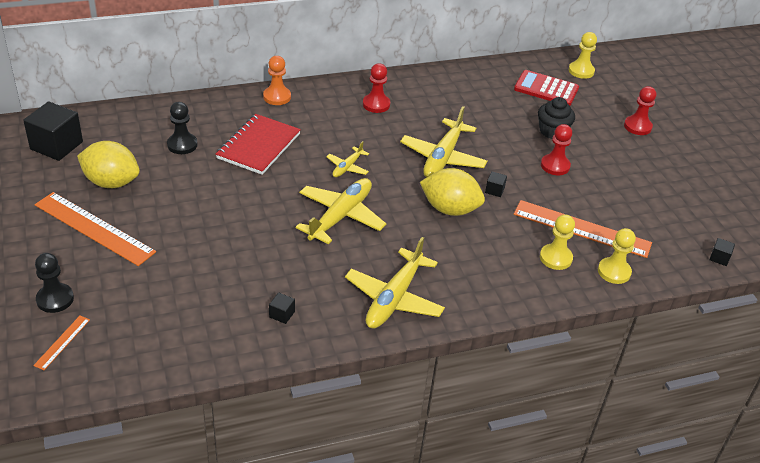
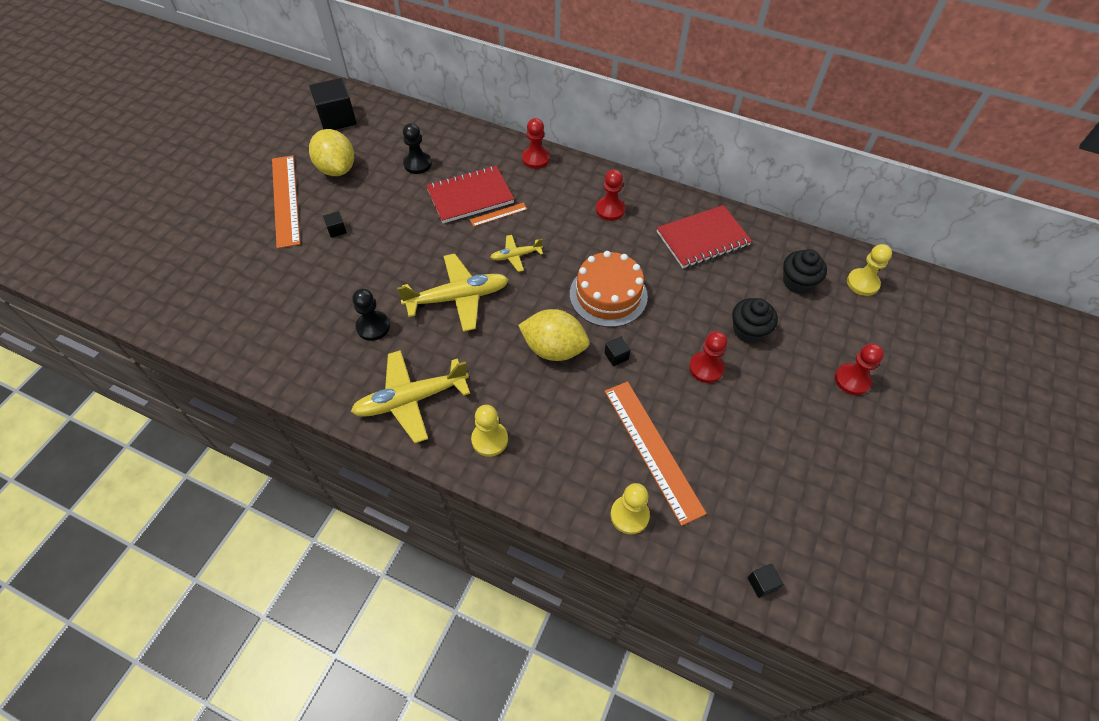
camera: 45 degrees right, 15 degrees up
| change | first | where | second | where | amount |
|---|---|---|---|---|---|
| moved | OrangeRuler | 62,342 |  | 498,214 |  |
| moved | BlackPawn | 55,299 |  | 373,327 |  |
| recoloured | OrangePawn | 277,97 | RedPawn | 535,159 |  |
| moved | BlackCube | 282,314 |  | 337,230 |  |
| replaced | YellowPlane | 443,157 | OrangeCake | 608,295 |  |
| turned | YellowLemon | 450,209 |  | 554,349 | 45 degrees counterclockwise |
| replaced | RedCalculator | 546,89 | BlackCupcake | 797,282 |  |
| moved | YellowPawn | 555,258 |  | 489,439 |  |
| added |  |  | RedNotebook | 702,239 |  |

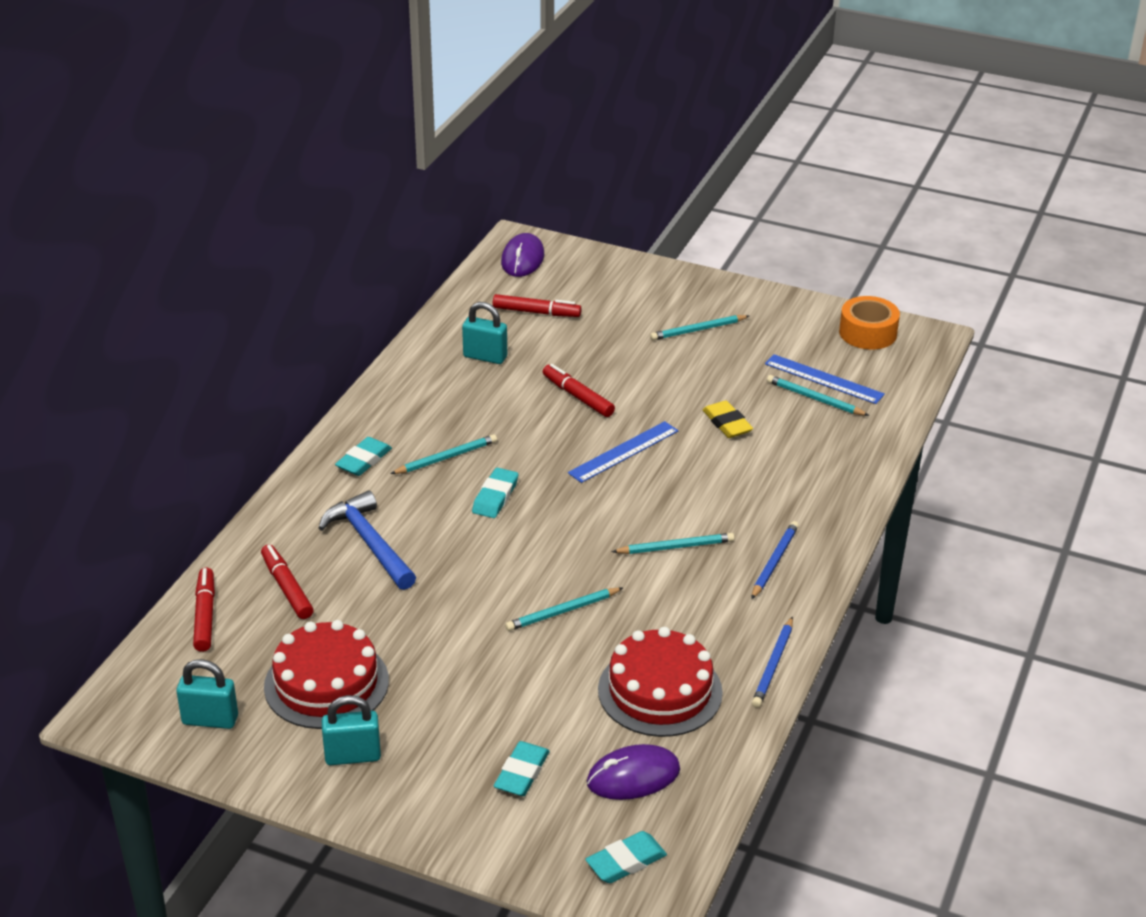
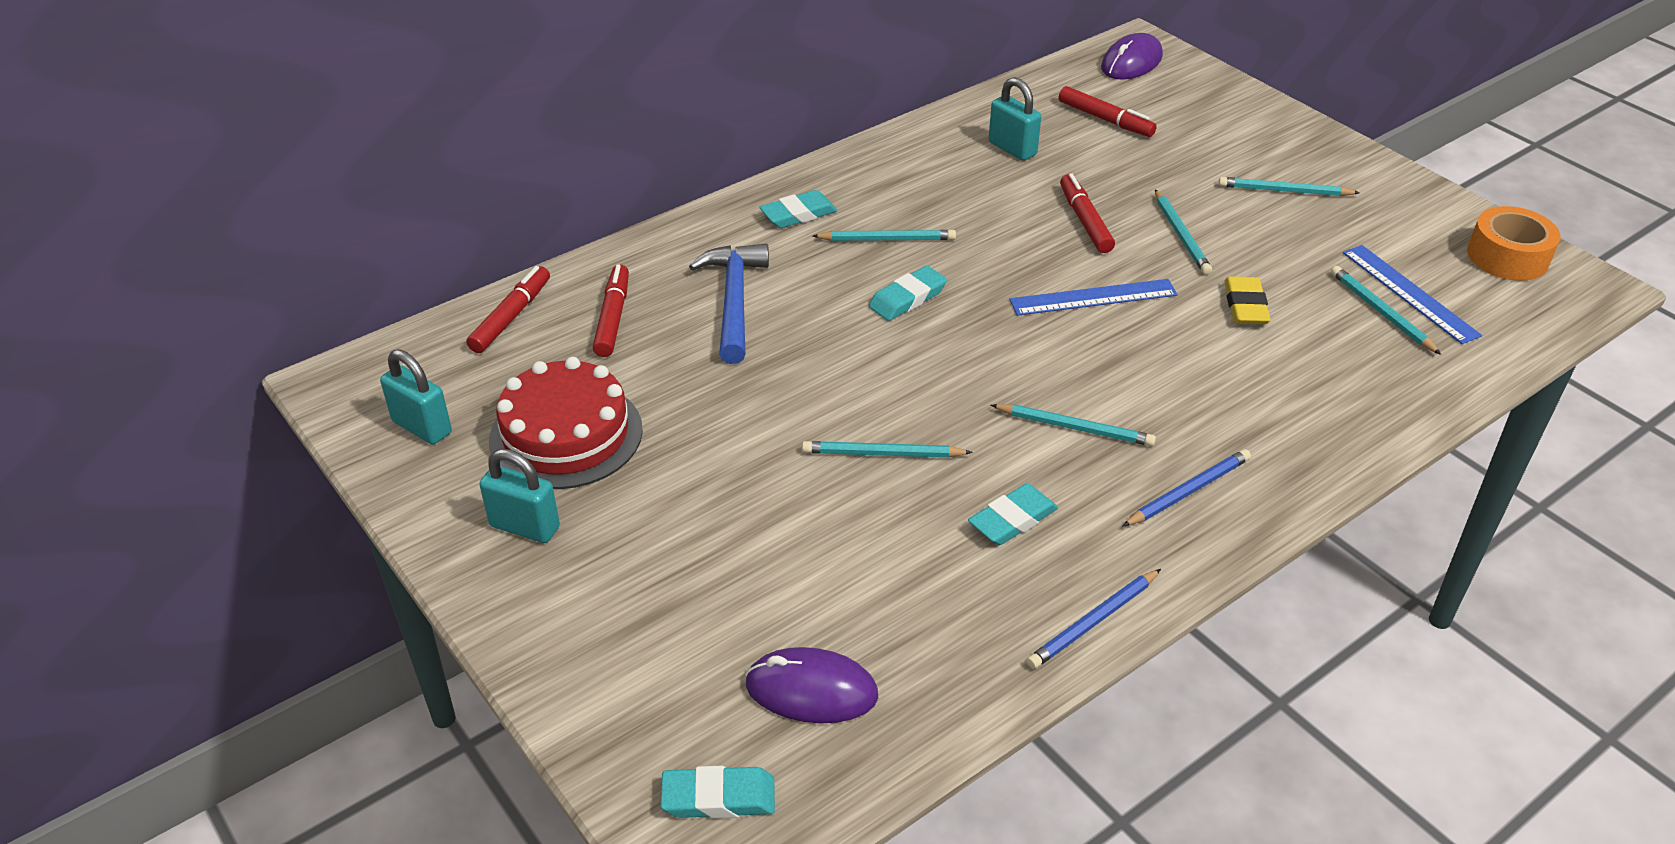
camera: 30 degrees right, 5 degrees up
| change | first | where | second | where | amount |
|---|---|---|---|---|---|
| moved | TurquoiseEraser | 521,773 |  | 1012,519 |  |
| removed | RedCake | 660,691 |  |  |  |
| added |  |  | TurquoisePencil | 1180,235 |  |

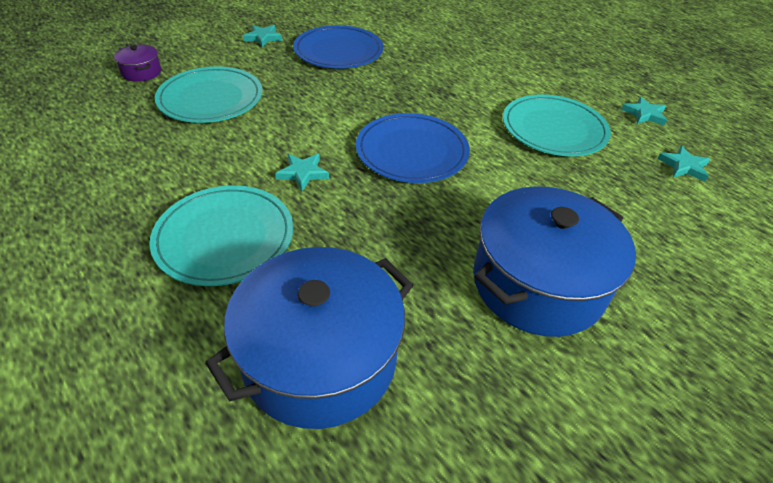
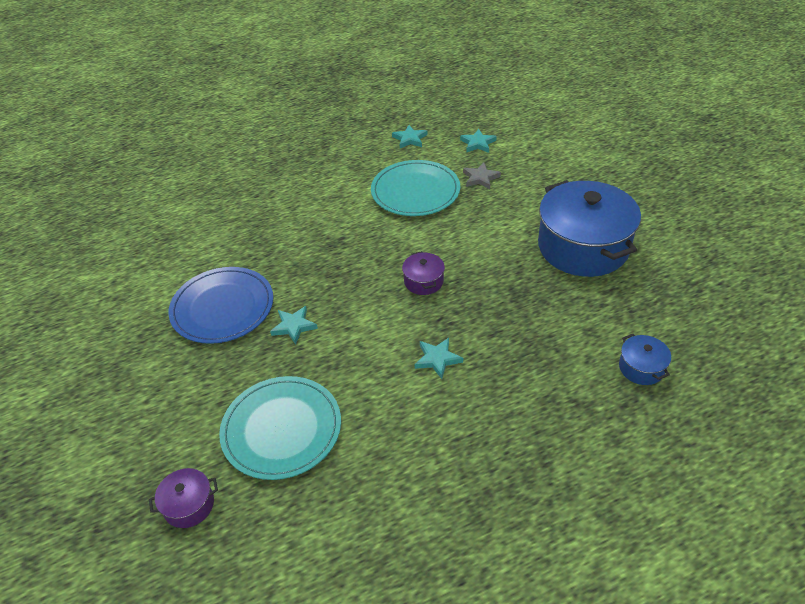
camera: 70 degrees left, 0 degrees up
| change | first | where | second | where | amount |
|---|---|---|---|---|---|
| removed | TurquoisePlate | 224,237 |  |  |  |
| resized | BluePot | 320,358 |  | 641,368 | x0.43 |
| moved | TurquoiseStar | 263,38 |  | 294,326 |  |
| replaced | BluePlate | 412,151 | PurplePot | 423,281 |  |
| added |  |  | GreyStar | 480,178 |  |

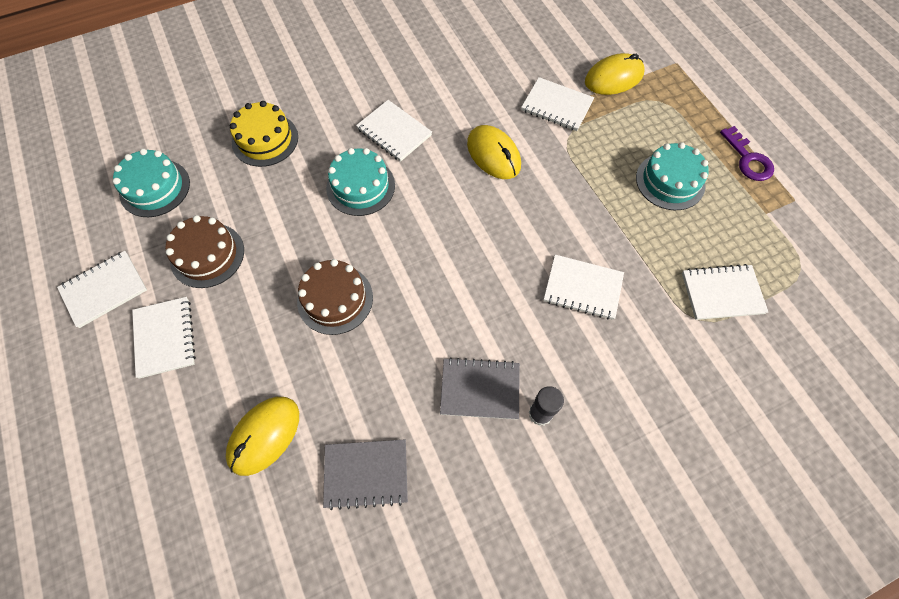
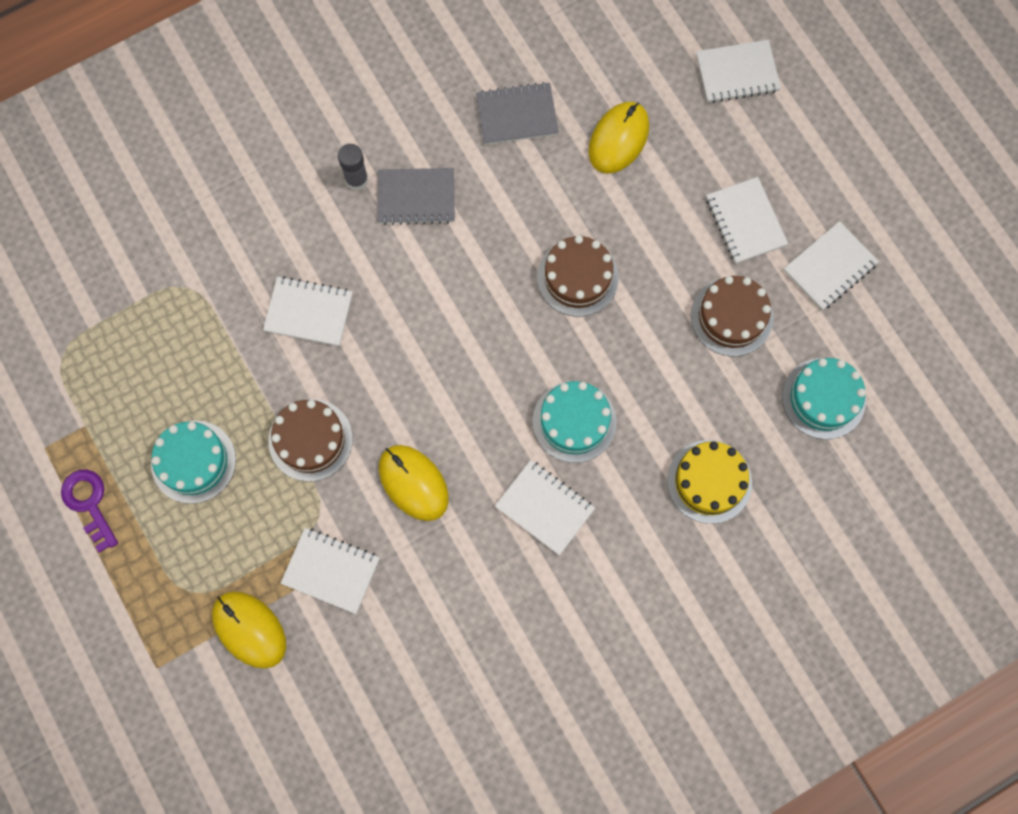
camera: 175 degrees right, 10 degrees up
| change | first | where | second | where | amount |
|---|---|---|---|---|---|
| turned | YellowMouse | 614,78 |  | 249,629 | 75 degrees clockwise |
| moved | WhiteNotebook | 722,293 |  | 737,73 |  |
| added |  |  | BrownCake | 310,440 |  |

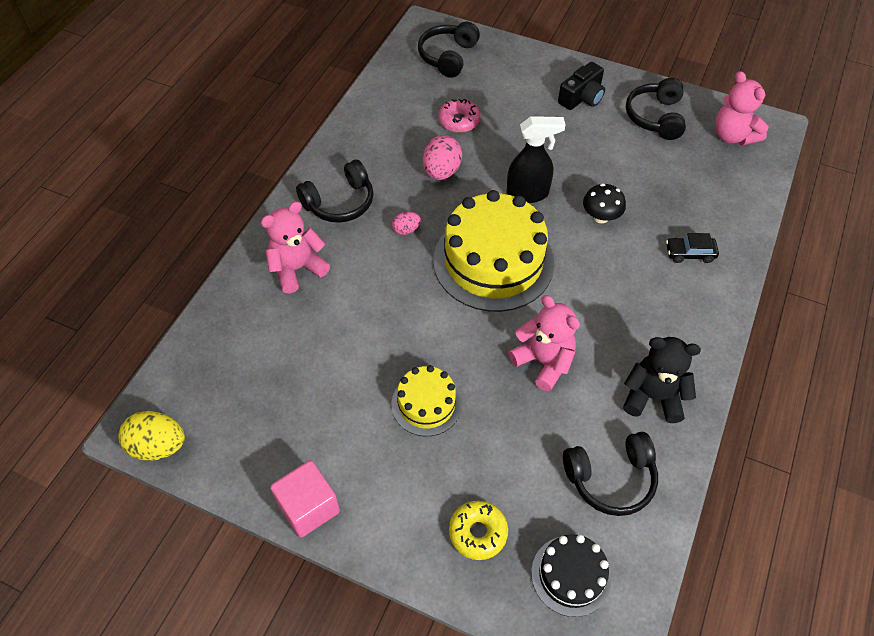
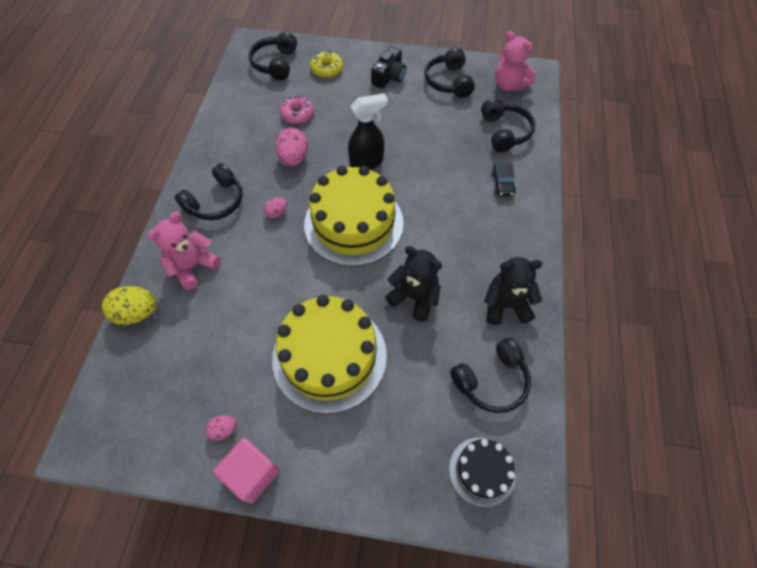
camera: 15 degrees left, 5 degrees up
| change | first | where | second | where | amount |
|---|---|---|---|---|---|
| moved | YellowEgg | 158,446 |  | 137,313 |  |
| resized | YellowCake | 426,404 |  | 329,356 | x1.93 |
| moved | YellowDonut | 478,532 |  | 327,69 |  |
| recoloured | PinkTeddyBear | 543,362 | BlackTeddyBear | 414,297 |  |
| removed | BlackMushroom | 600,217 |  |  |  |
| turned | BlackCar | 689,253 |  | 502,183 | 75 degrees counterclockwise |
| added |  |  | PinkEgg | 224,430 |  |
| added |  |  | BlackHeadphones | 505,132 |  |

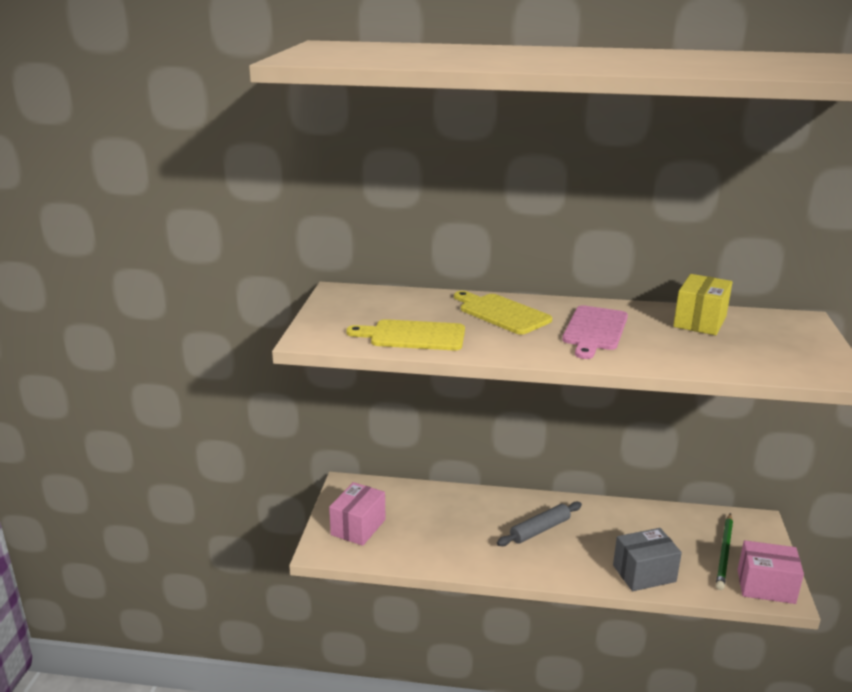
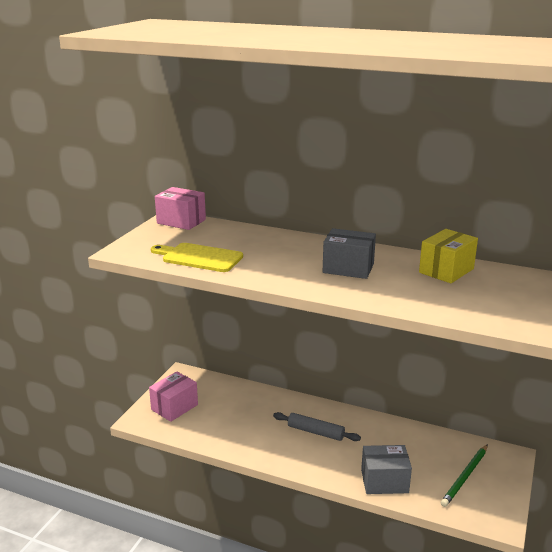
camera: 15 degrees right, 0 degrees up
| change | first | where | second | where | amount |
|---|---|---|---|---|---|
| removed | YellowCuttingBoard | 501,313 |  |  |  |
| turned | GreyRollingPin | 540,530 |  | 315,432 | 45 degrees clockwise |
| replaced | PinkCuttingBoard | 594,330 | GreyBox | 348,268 |  |
| moved | PinkBox | 765,586 |  | 181,221 |  |

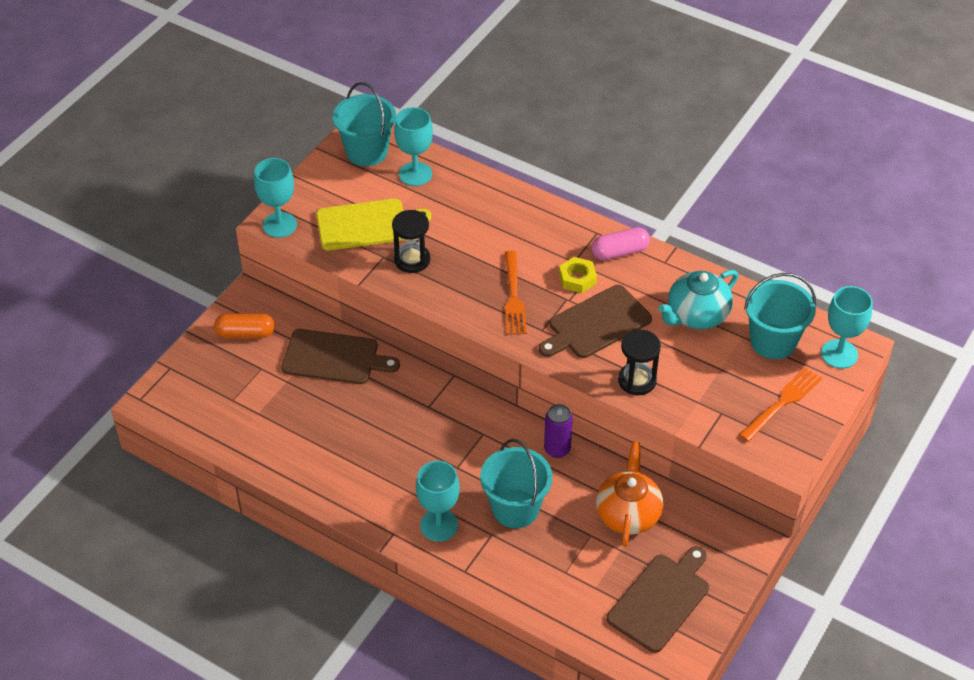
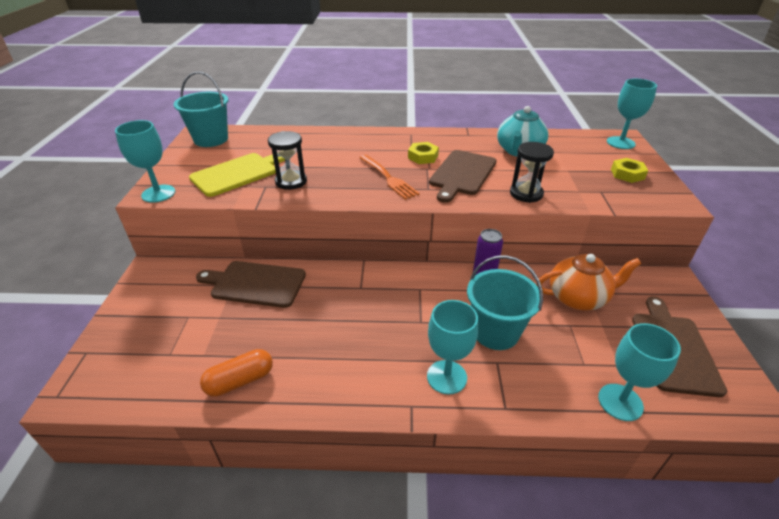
camera: 30 degrees left, 10 degrees down
| change | first | where | second | where | amount |
|---|---|---|---|---|---|
| moved | OrangeCapsule | 245,333 |  | 240,381 |  |
| turned | BrownCuttingBoard | 335,358 |  | 255,284 | 150 degrees counterclockwise |
| moved | TurquoiseGoblet | 415,174 |  | 620,402 |  |
| removed | PinkCapsule | 619,252 |  |  |  |
| turned | OrangeTeapot | 628,514 |  | 578,298 | 105 degrees clockwise |
| replaced | OrangeFork | 782,403 | YellowNut | 627,174 |  |
| removed | TurquoiseBucket | 773,341 |  |  |  |

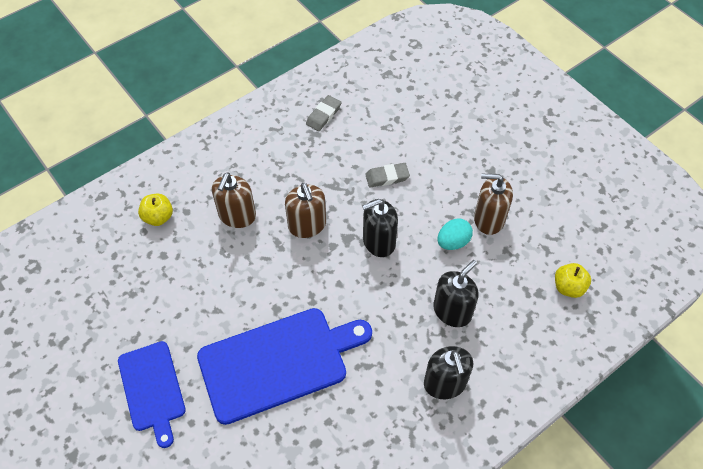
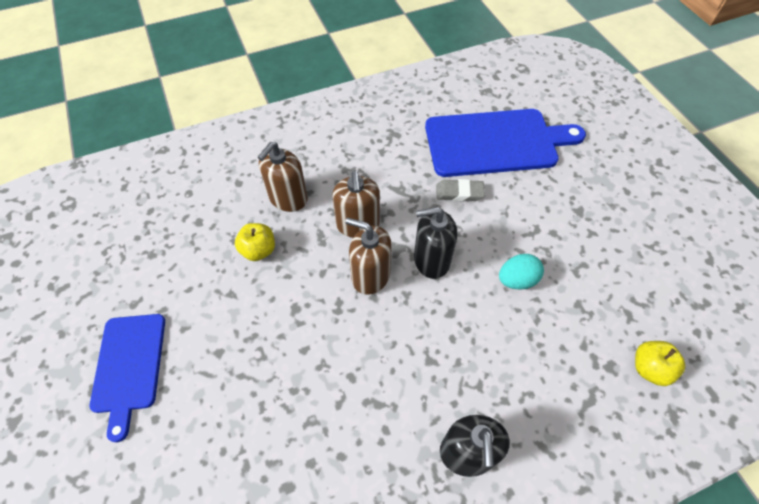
camera: 15 degrees right, 0 degrees up
| change | first | where | second | where | amount |
|---|---|---|---|---|---|
| moved | YellowApple | 158,217 |  | 259,250 |  |
| moved | BlueCuttingBoard | 278,363 |  | 496,142 |  |
| removed | GreyEraser | 323,115 |  |  |  |
| removed | BlackSoapDispenser | 452,311 |  |  |  |
| moved | BrownSoapDispenser | 488,219 |  | 370,275 |  |

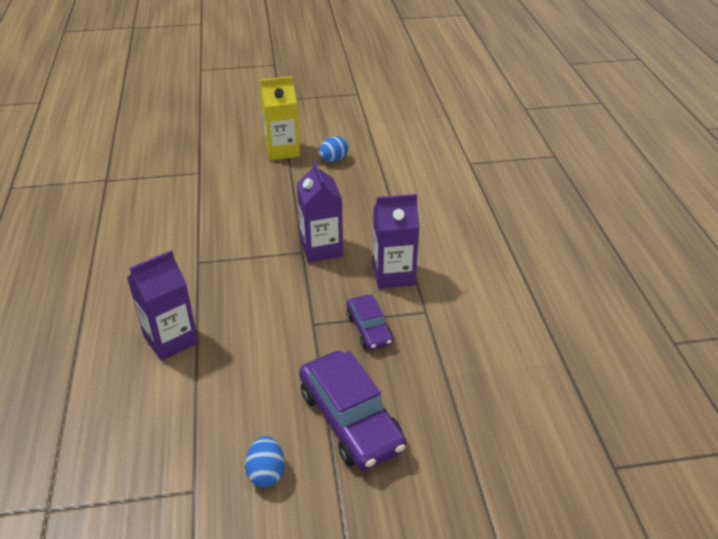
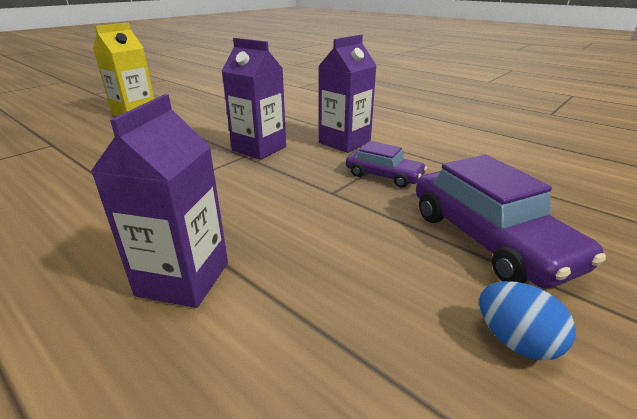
camera: 40 degrees left, 10 degrees down
| change | first | where | second | where | amount |
|---|---|---|---|---|---|
| turned | PurpleCar | 350,420 |  | 489,239 | 45 degrees clockwise |
| removed | BlueEgg | 333,160 |  |  |  |

